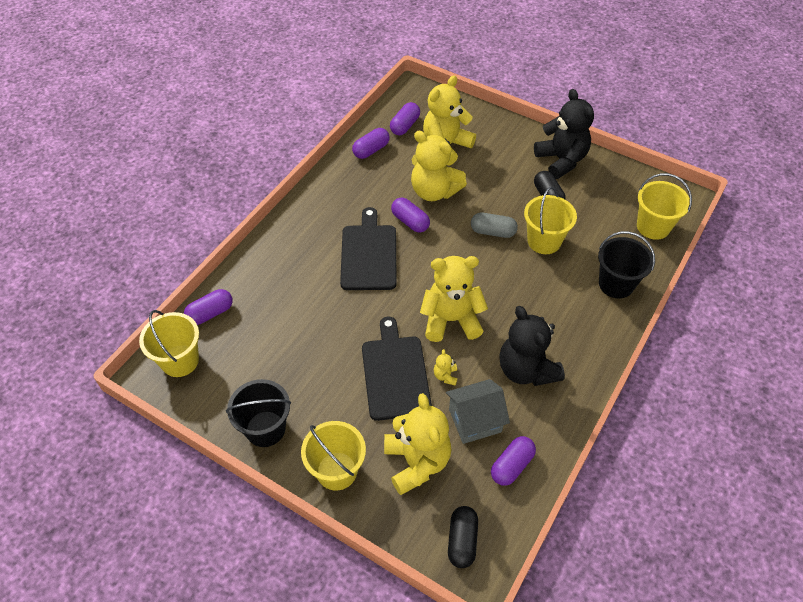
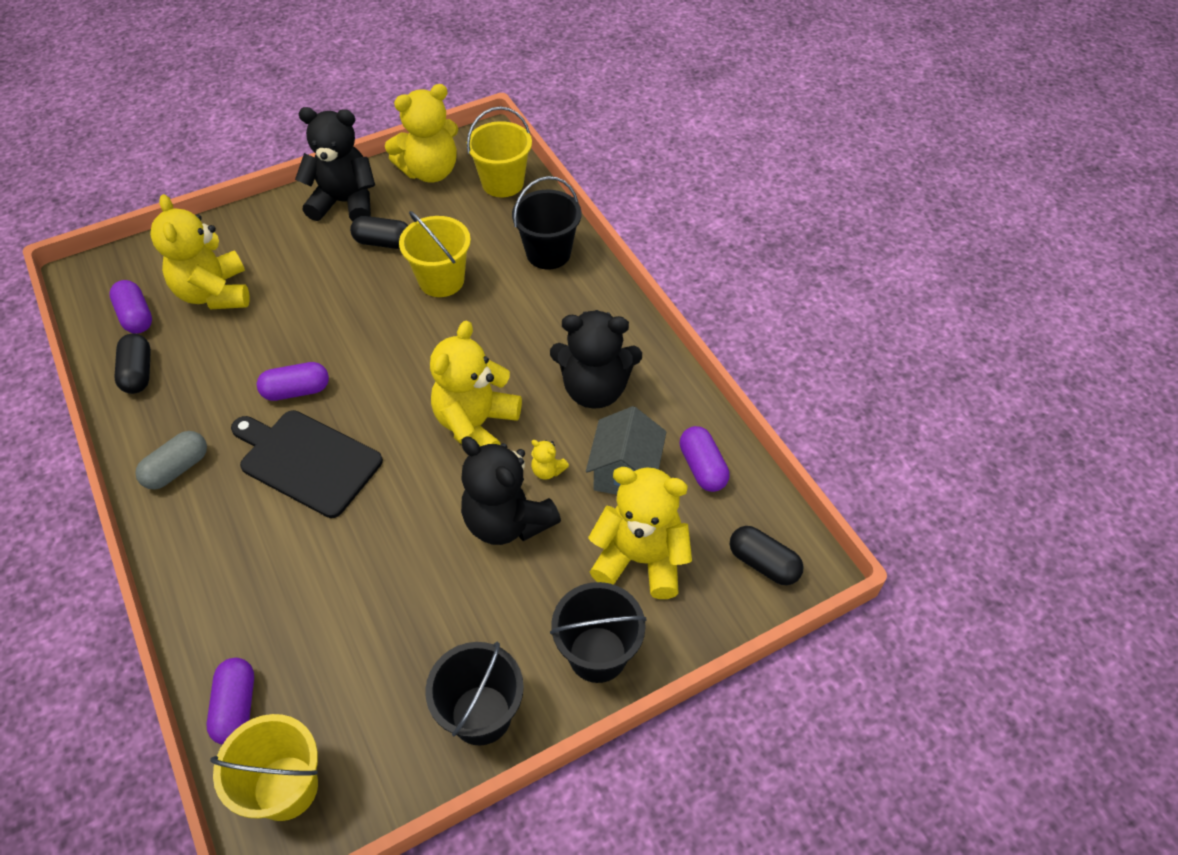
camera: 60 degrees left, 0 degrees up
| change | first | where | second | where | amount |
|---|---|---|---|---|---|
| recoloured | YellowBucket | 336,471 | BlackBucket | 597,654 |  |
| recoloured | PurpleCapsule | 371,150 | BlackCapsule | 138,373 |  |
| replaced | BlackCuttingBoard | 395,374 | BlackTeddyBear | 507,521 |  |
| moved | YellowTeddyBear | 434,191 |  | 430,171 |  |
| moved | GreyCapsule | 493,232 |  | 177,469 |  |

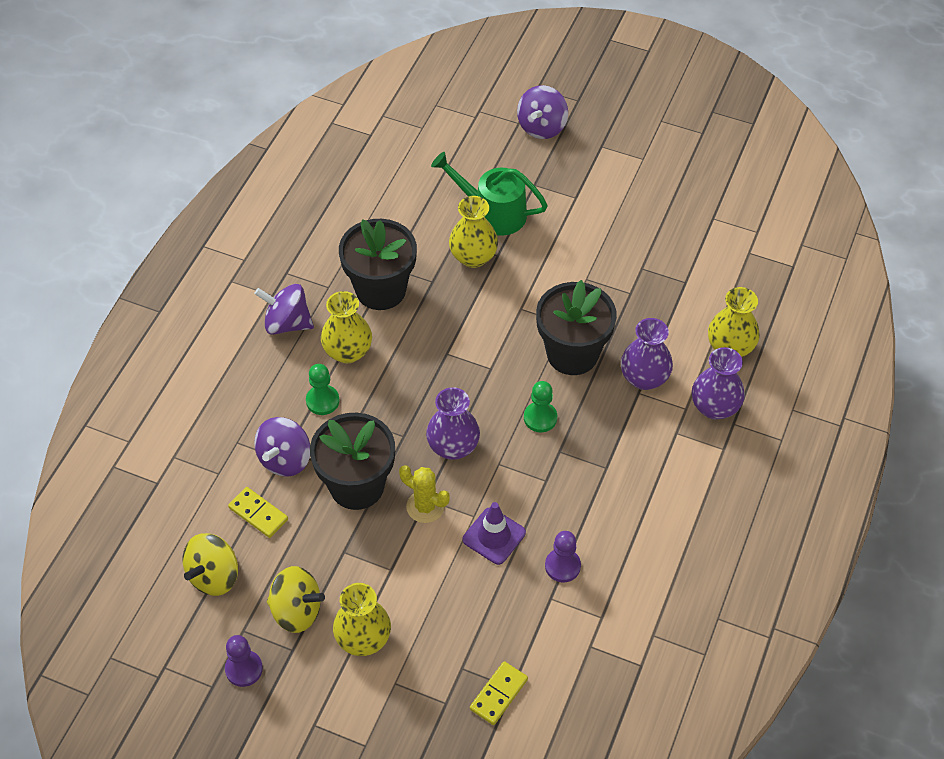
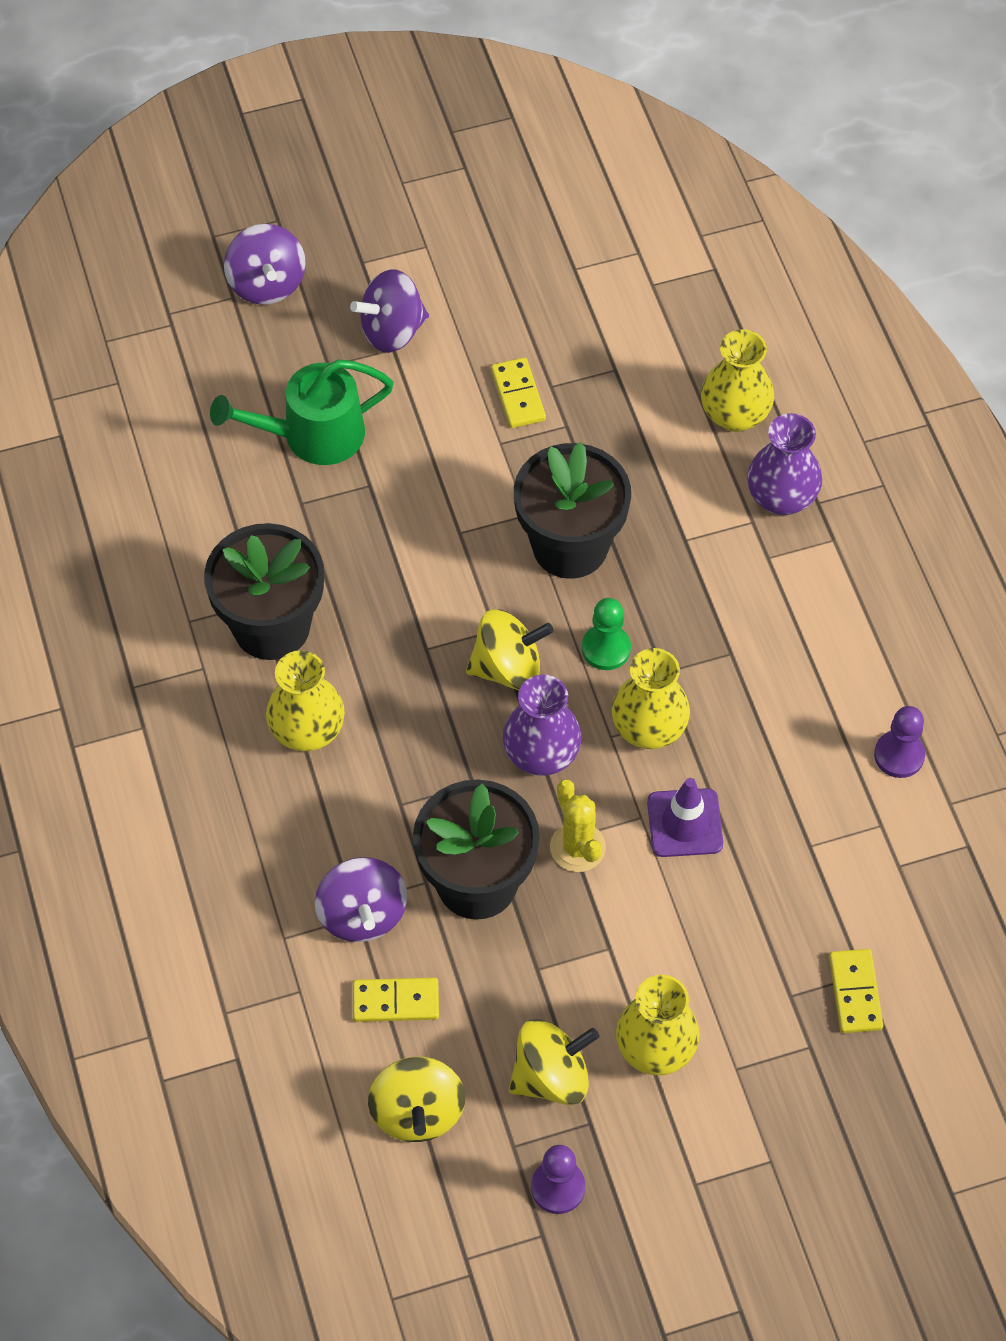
camera: 40 degrees left, 5 degrees up
| change | first | where | second | where | amount |
|---|---|---|---|---|---|
| moved | PurpleSpinningTop | 287,323 |  | 392,331 |  |
| removed | GreenPawn | 322,401 |  |  |  |
| turned | YellowCactus | 425,506 |  | 577,847 | 75 degrees clockwise |
| moved | YellowVase | 473,257 |  | 649,728 |  |
| moved | PurplePawn | 562,566 |  | 899,755 |  |
| removed | PurpleVase | 644,378 |  |  |  |
| added |  |  | YellowSpinningTop | 508,668 |  |
| added |  |  | YellowDomino | 518,395 |  |

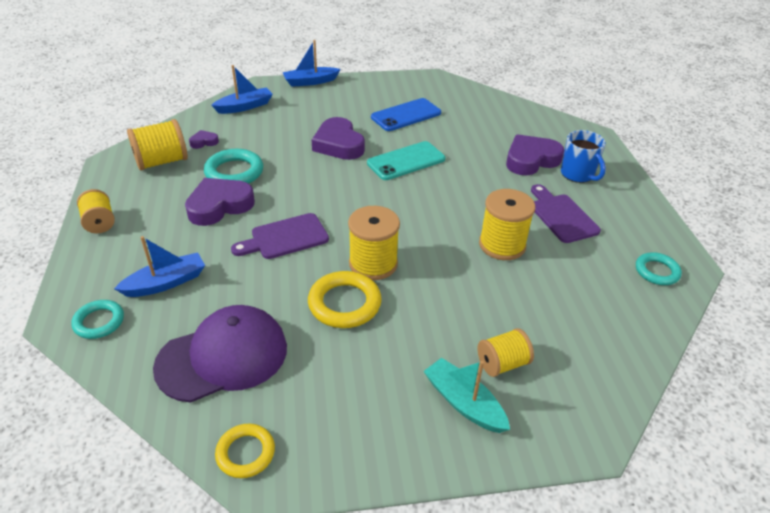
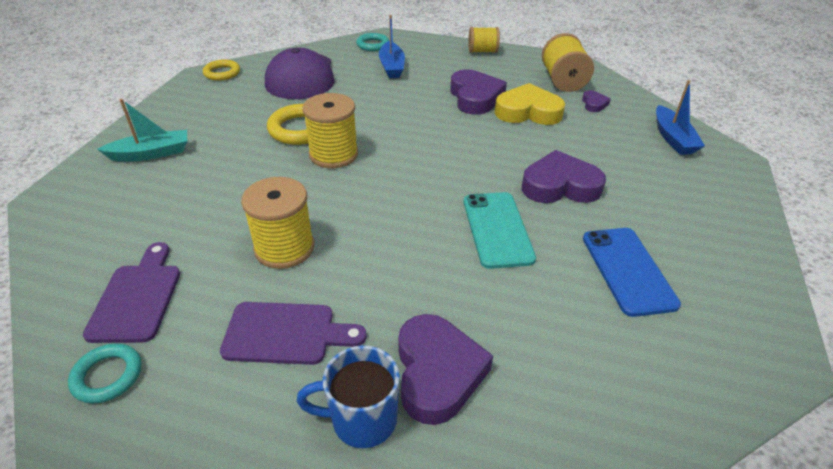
camera: 115 degrees right, 0 degrees up
| change | first | where | second | where | amount |
|---|---|---|---|---|---|
| replaced | TurquoiseRing | 234,172 | YellowHeart | 528,112 |  |
| moved | PurpleCuttingBoard | 285,238 |  | 137,298 |  |
| removed | BlueBoat | 310,82 |  |  |  |
| removed | YellowSpool | 502,364 |  |  |  |

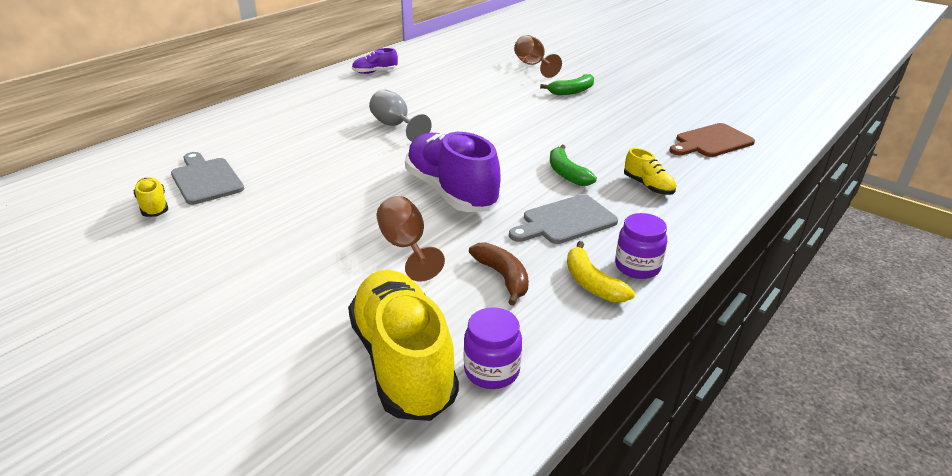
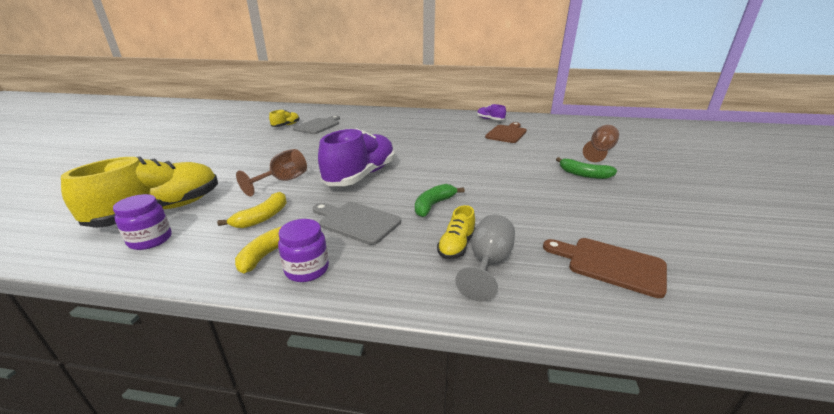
camera: 60 degrees right, 5 degrees down
| change | first | where | second | where | amount |
|---|---|---|---|---|---|
| moved | GreyGoblet | 395,126 |  | 488,264 |  |
| recoloured | BrownBanana | 503,277 | YellowBanana | 262,217 |  |
| added |  |  | BrownCuttingBoard | 507,133 |  |

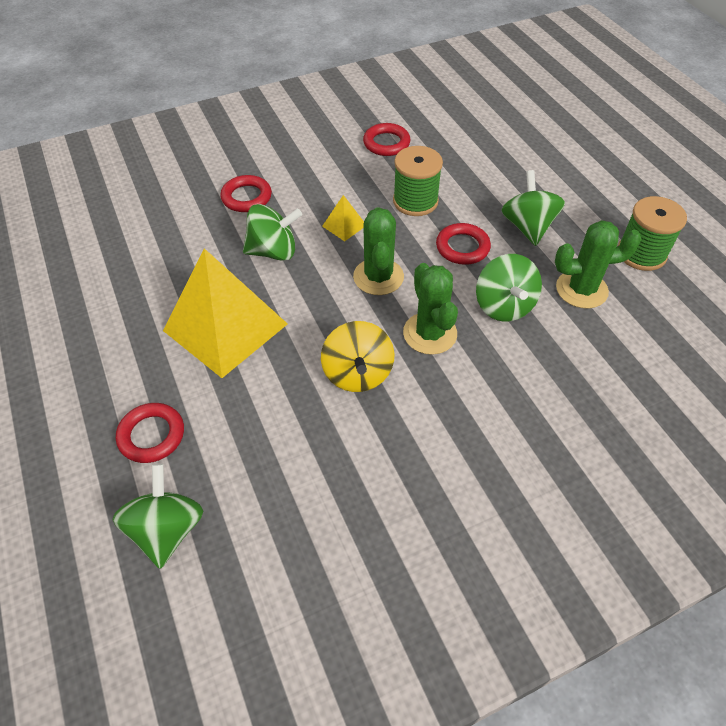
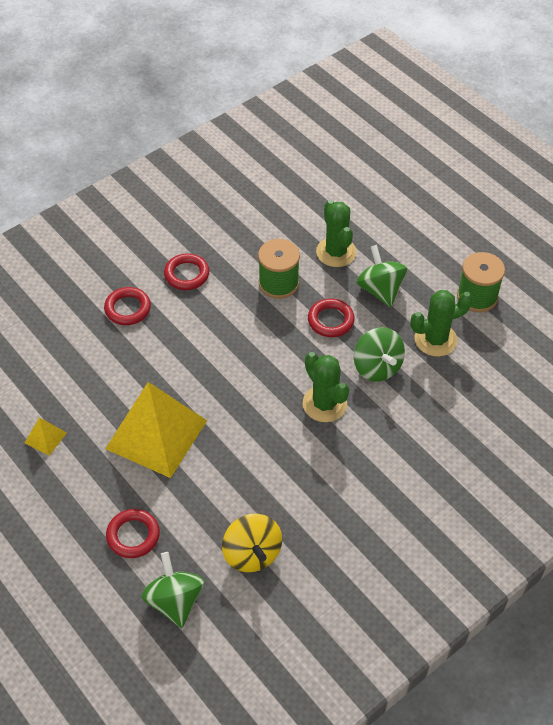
camera: 15 degrees left, 0 degrees up
| change | first | where | second | where | amount |
|---|---|---|---|---|---|
| removed | GreenSpinningTop | 273,251 |  |  |  |
| moved | YellowSpinningTop | 357,373 |  | 252,554 |  |
| moved | YellowPyramid | 344,225 |  | 45,437 |  |
| moved | GreenCactus | 378,277 |  | 336,252 |  |
| moved | RedRing | 386,143 |  | 187,274 |  |

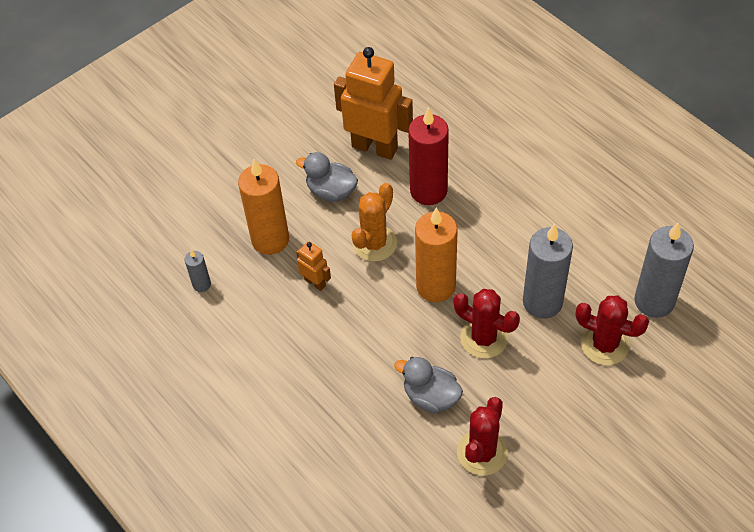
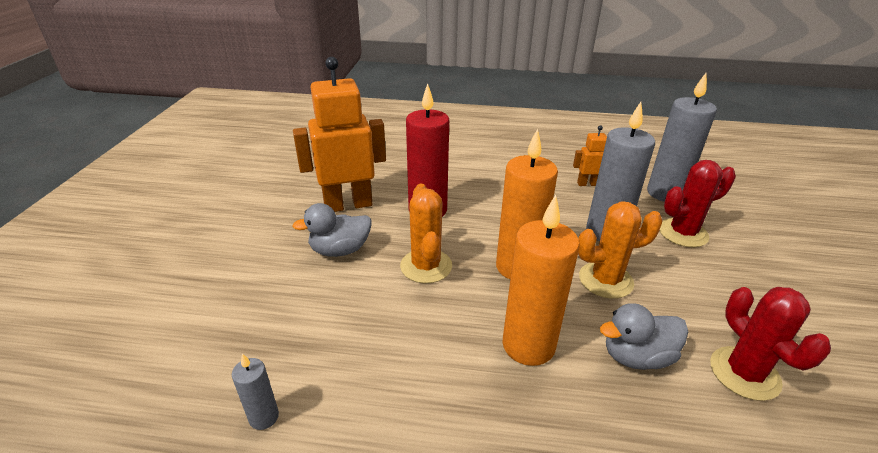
camera: 45 degrees left, 20 degrees down
| change | first | where | second | where | amount |
|---|---|---|---|---|---|
| moved | OrangeCandle | 270,239 |  | 528,345 |  |
| moved | OrangeRobot | 315,282 |  | 587,184 |  |
| recoloured | RedCactus | 484,338 | OrangeCactus | 605,280 |  |

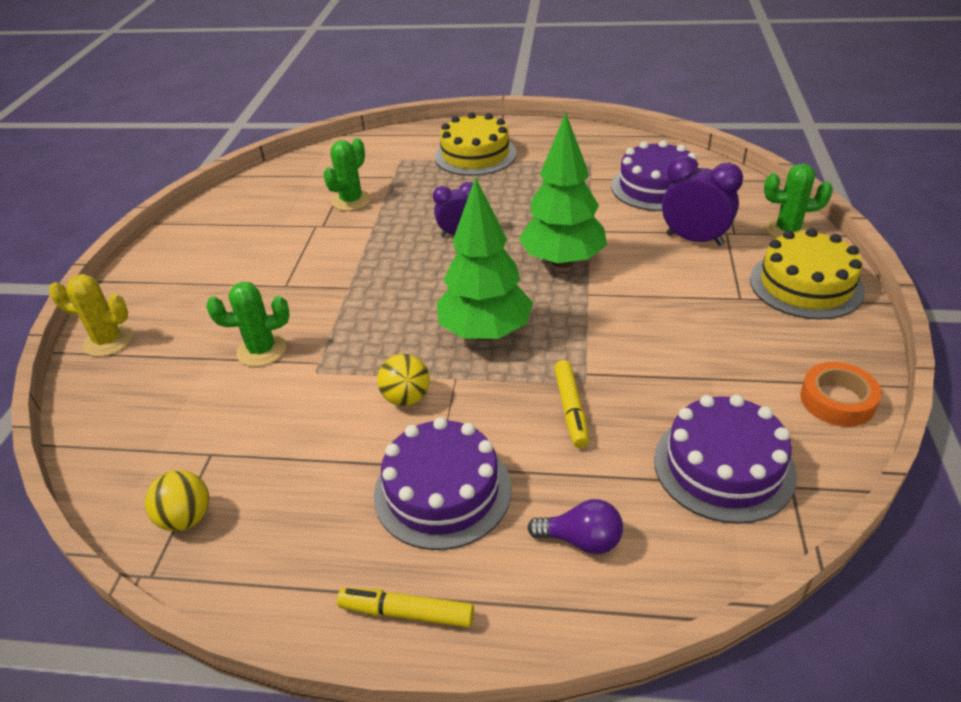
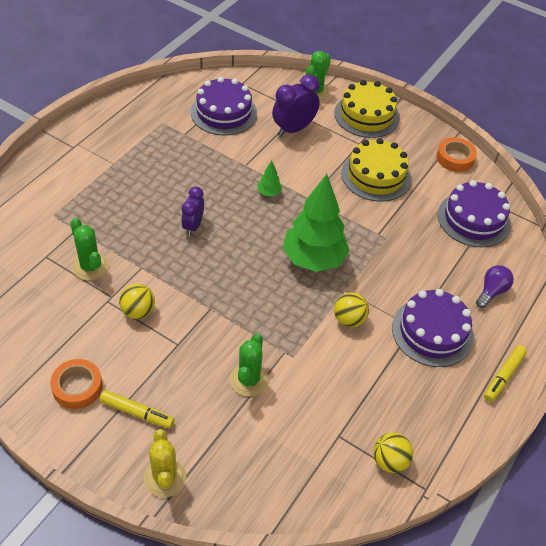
camera: 70 degrees left, 10 degrees up
| change | first | where | second | where | amount |
|---|---|---|---|---|---|
| turned | YellowCactus | 108,341 |  | 165,478 | 45 degrees counterclockwise |
| moved | YellowCake | 475,155 |  | 376,176 |  |
| resized | GreenTree | 562,262 |  | 269,193 | x0.40 |
| moved | YellowMarker | 571,409 |  | 137,413 |  |
| added |  |  | OrangeTape | 77,387 |  |
| added |  |  | YellowBall | 138,311 |  |

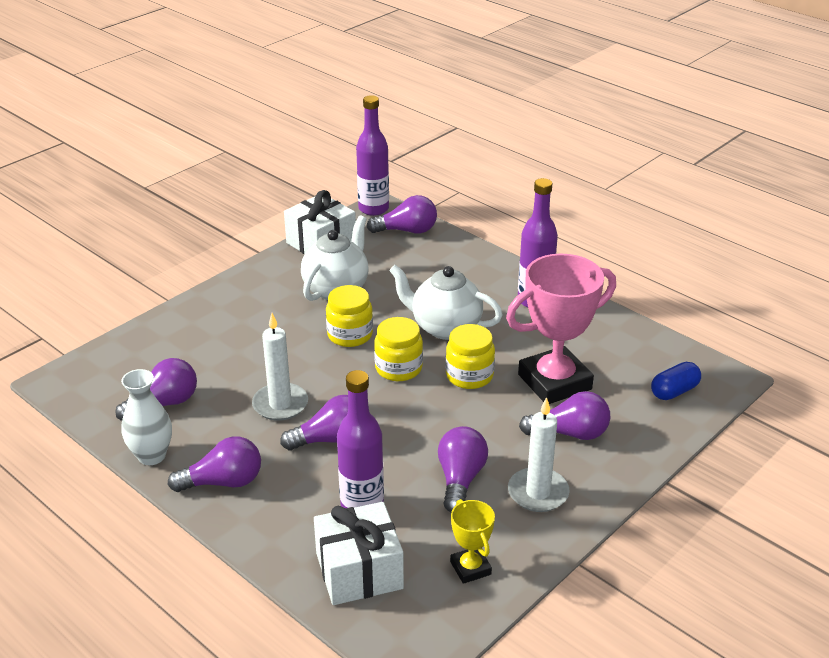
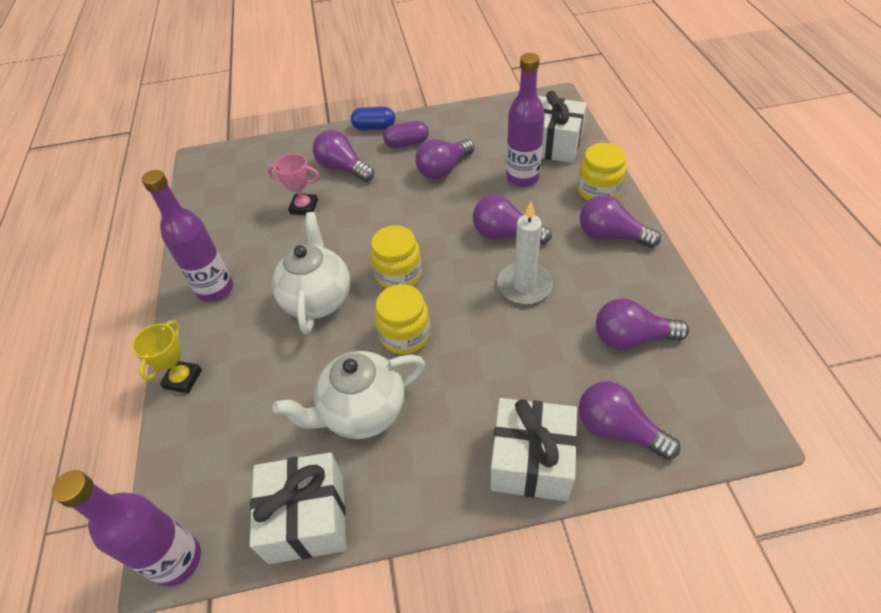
camera: 140 degrees left, 15 degrees up
| change | first | where | second | where | amount |
|---|---|---|---|---|---|
| removed | WhiteVase | 152,456 |  |  |  |
| moved | PurpleLightBulb | 407,231 |  | 617,429 |  |
| turned | WhiteTeapot | 445,327 |  | 318,299 | 150 degrees counterclockwise |
| moved | YellowJar | 469,376 |  | 598,191 |  |
| moved | YellowTrophy | 470,568 |  | 183,379 |  |
| resized | PinkTrophy | 554,382 |  | 304,207 | x0.48 |
| replaced | WhiteCandle | 538,493 | PurpleCapsule | 407,143 |  |
| moved | BlueCapsule | 674,391 |  | 374,127 |  |
| added |  |  | WhiteGift | 531,461 |  |

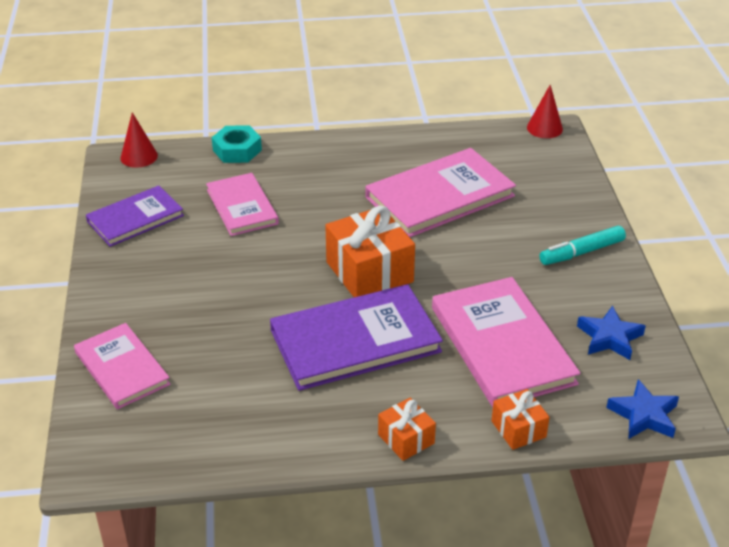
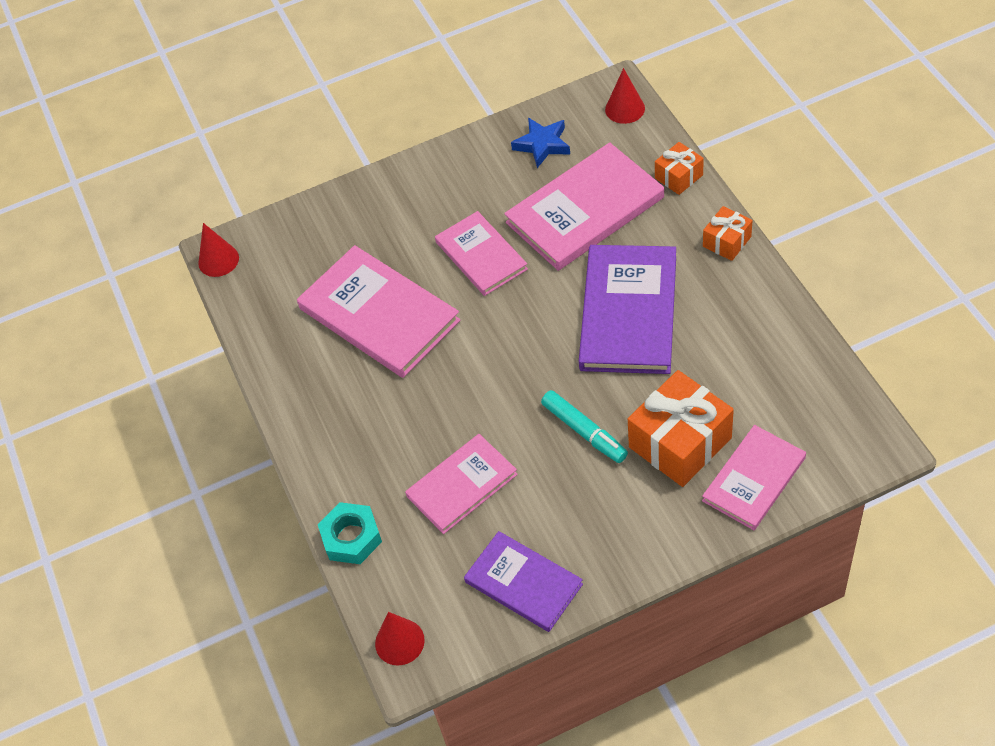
camera: 100 degrees left, 15 degrees up
| change | first | where | second | where | amount |
|---|---|---|---|---|---|
| turned | PurpleBook | 355,341 |  | 629,312 | 45 degrees clockwise |
| moved | OrangeGift | 369,272 |  | 680,442 |  |
| moved | TurquoiseMarker | 581,252 |  | 584,432 |  |
| replaced | BlueStar | 644,415 | RedCone | 625,109 |  |
| added |  |  | PinkBook | 481,256 |  |

